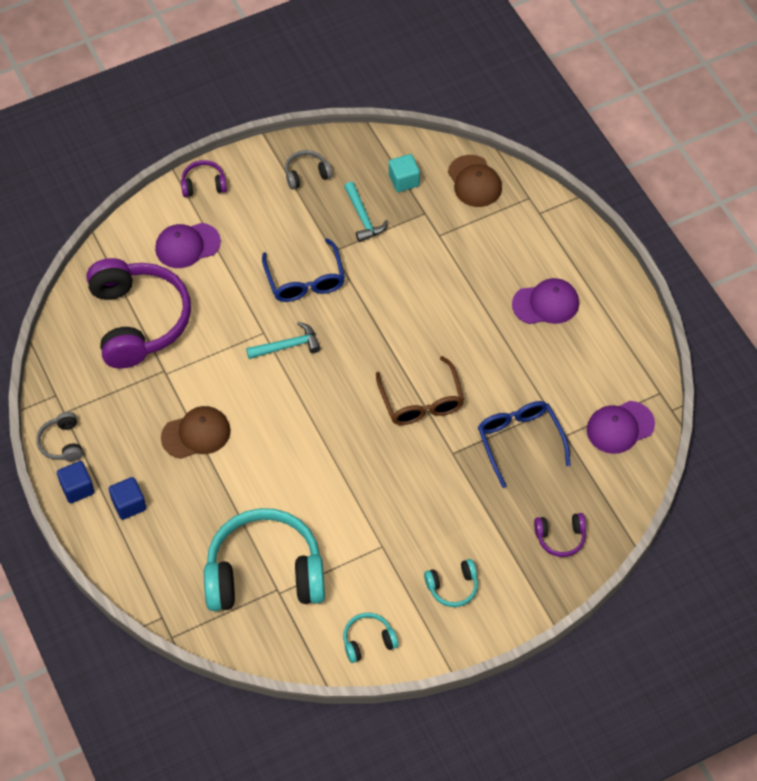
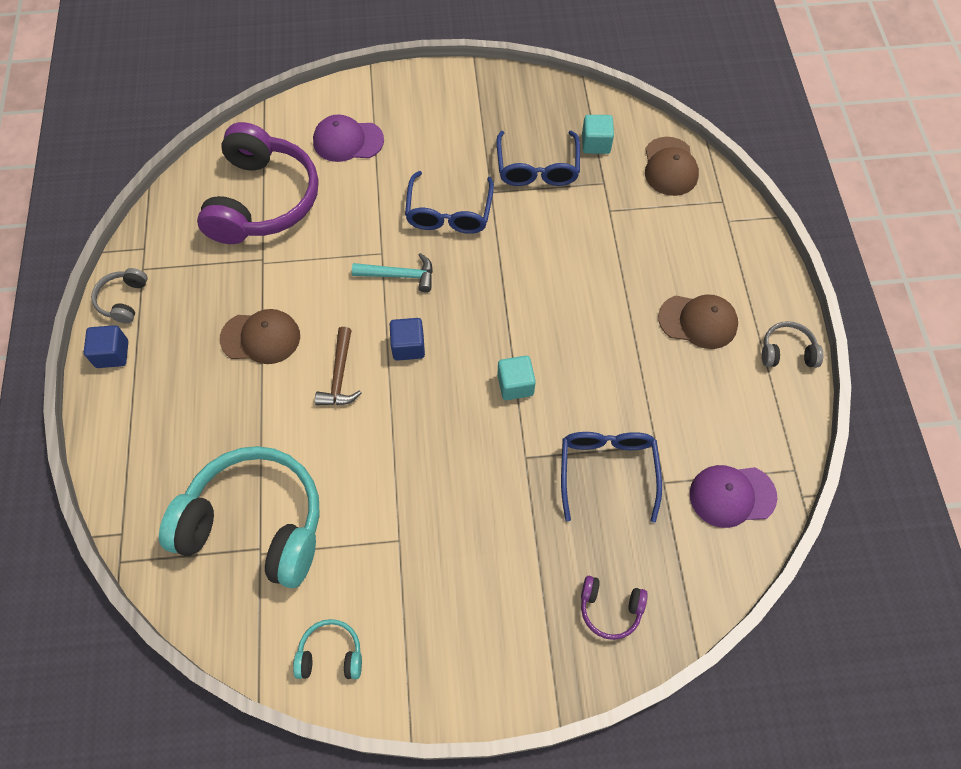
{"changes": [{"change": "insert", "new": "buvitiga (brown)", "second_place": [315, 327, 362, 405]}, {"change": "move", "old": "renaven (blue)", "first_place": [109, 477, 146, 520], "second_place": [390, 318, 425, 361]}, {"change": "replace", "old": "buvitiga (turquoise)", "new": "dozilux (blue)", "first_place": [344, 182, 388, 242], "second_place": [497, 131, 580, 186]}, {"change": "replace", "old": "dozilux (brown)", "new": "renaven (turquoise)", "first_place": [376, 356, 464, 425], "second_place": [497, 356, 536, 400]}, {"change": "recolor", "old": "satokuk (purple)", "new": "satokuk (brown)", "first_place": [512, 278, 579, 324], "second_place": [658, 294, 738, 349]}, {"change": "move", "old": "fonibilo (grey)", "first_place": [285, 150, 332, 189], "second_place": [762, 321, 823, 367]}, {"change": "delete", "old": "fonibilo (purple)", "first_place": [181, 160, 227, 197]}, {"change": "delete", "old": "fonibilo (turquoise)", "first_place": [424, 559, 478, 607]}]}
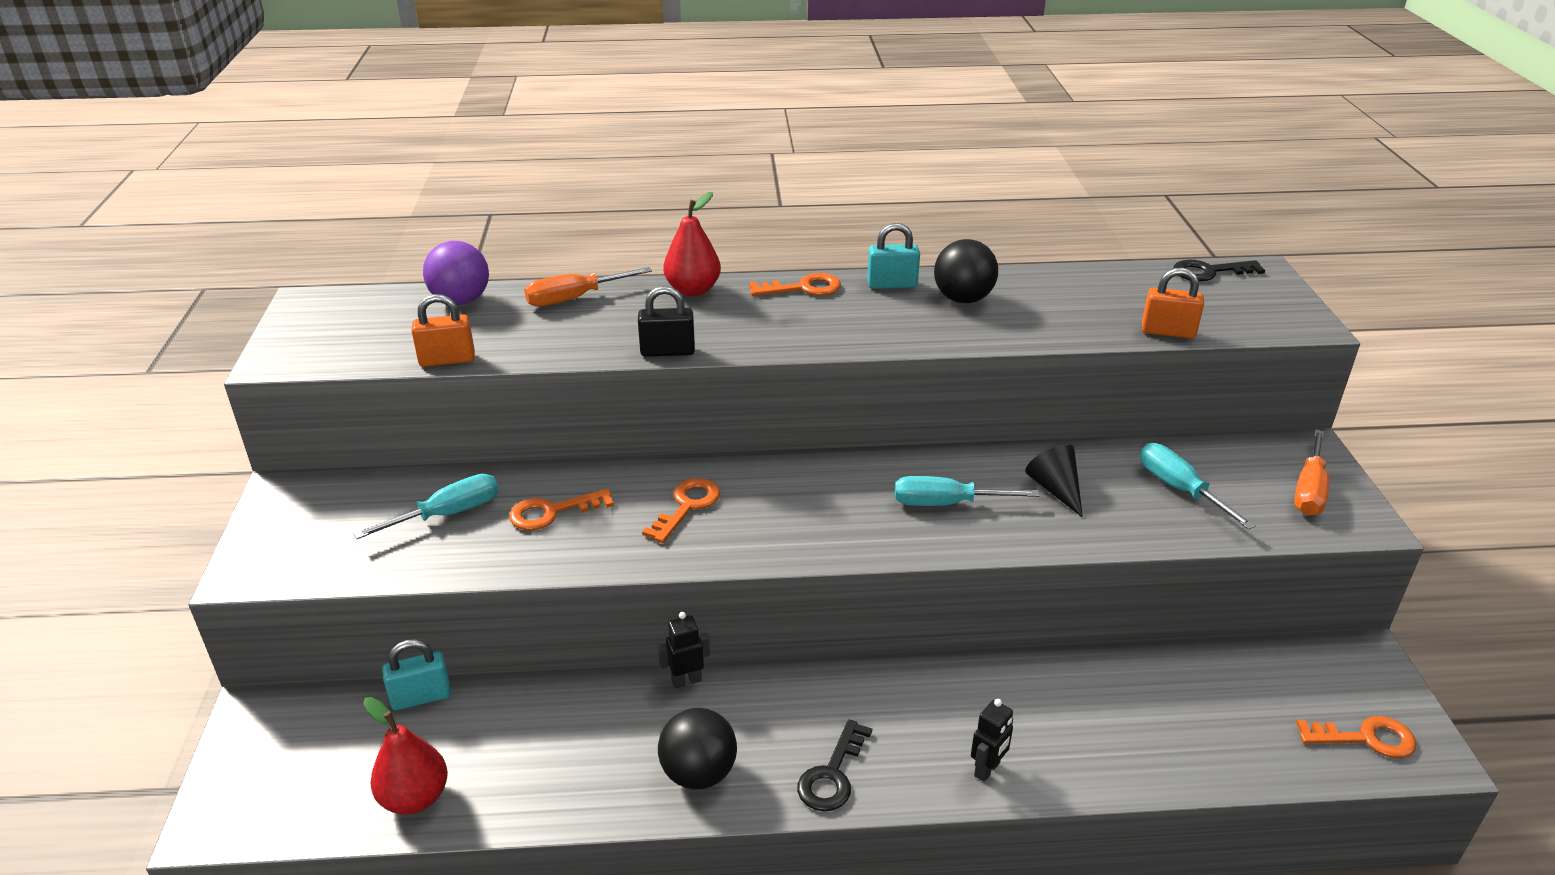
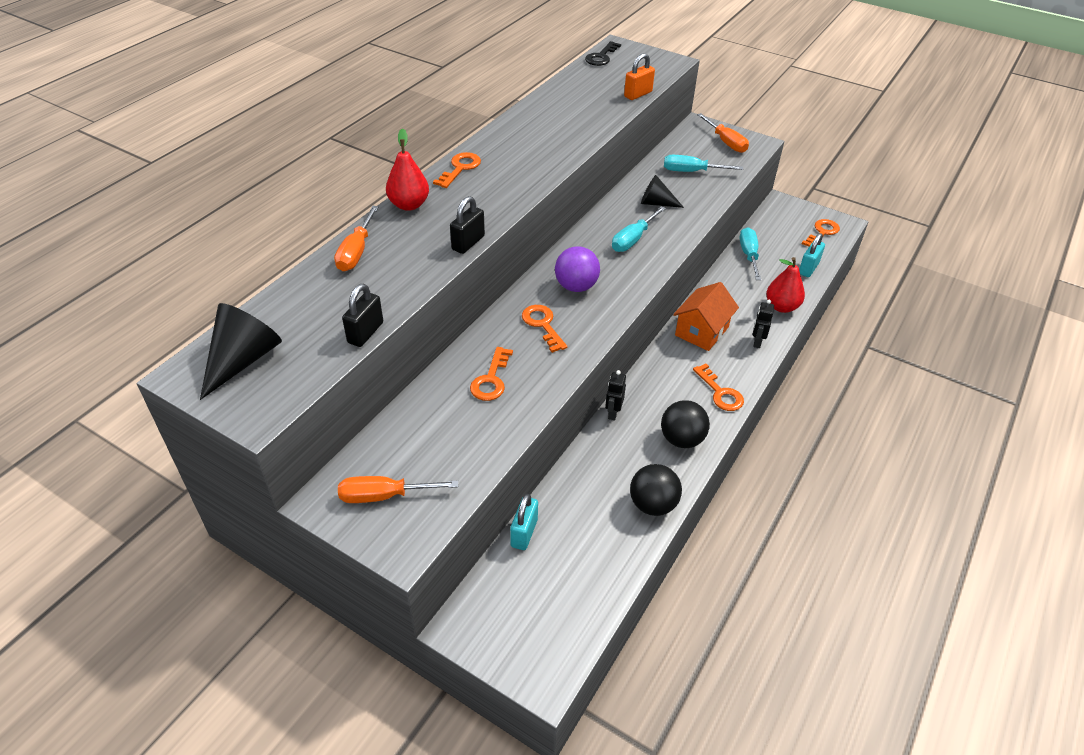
{"changes": [{"change": "insert", "new": "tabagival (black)", "second_place": [200, 303, 282, 400]}, {"change": "insert", "new": "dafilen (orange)", "second_place": [338, 476, 458, 503]}, {"change": "recolor", "old": "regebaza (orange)", "new": "regebaza (black)", "first_place": [412, 294, 475, 367], "second_place": [342, 284, 383, 347]}, {"change": "move", "old": "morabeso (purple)", "first_place": [423, 241, 489, 305], "second_place": [555, 246, 600, 292]}, {"change": "move", "old": "morabeso (black)", "first_place": [934, 239, 998, 303], "second_place": [630, 464, 682, 516]}, {"change": "insert", "new": "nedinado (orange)", "second_place": [673, 282, 739, 351]}, {"change": "recolor", "old": "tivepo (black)", "new": "tivepo (orange)", "first_place": [797, 719, 872, 812], "second_place": [693, 364, 744, 411]}, {"change": "move", "old": "dafilen (turquoise)", "first_place": [353, 474, 499, 539], "second_place": [740, 227, 761, 280]}, {"change": "rotate", "old": "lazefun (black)", "first_place": [971, 699, 1013, 782], "second_place": [753, 300, 774, 348], "degrees": -150}, {"change": "move", "old": "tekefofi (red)", "first_place": [363, 697, 448, 815], "second_place": [766, 257, 805, 313]}, {"change": "move", "old": "regebaza (turquoise)", "first_place": [867, 223, 920, 289], "second_place": [799, 233, 825, 277]}]}
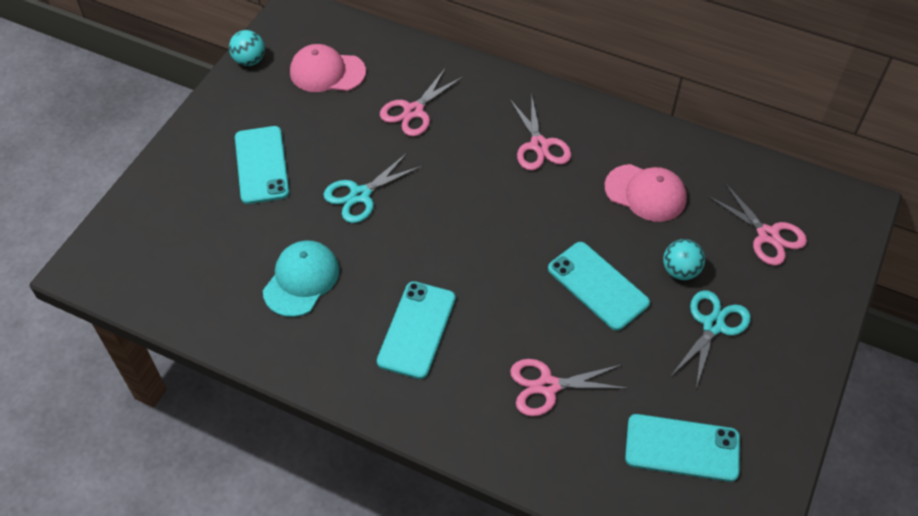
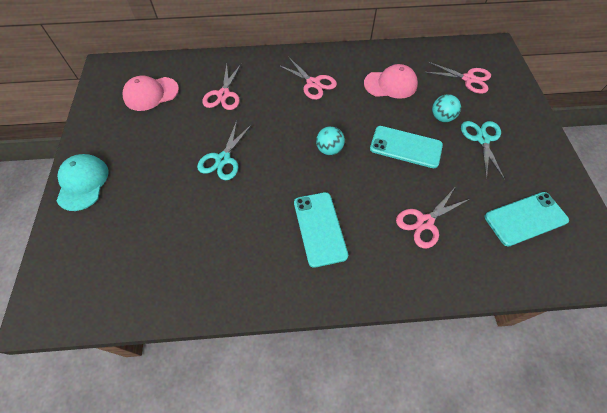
{"changes": [{"change": "move", "old": "satokuk (turquoise)", "first_place": [263, 240, 340, 317], "second_place": [57, 154, 109, 211]}, {"change": "move", "old": "morabeso (turquoise)", "first_place": [229, 30, 265, 66], "second_place": [316, 126, 345, 155]}, {"change": "delete", "old": "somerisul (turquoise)", "first_place": [235, 126, 289, 204]}]}
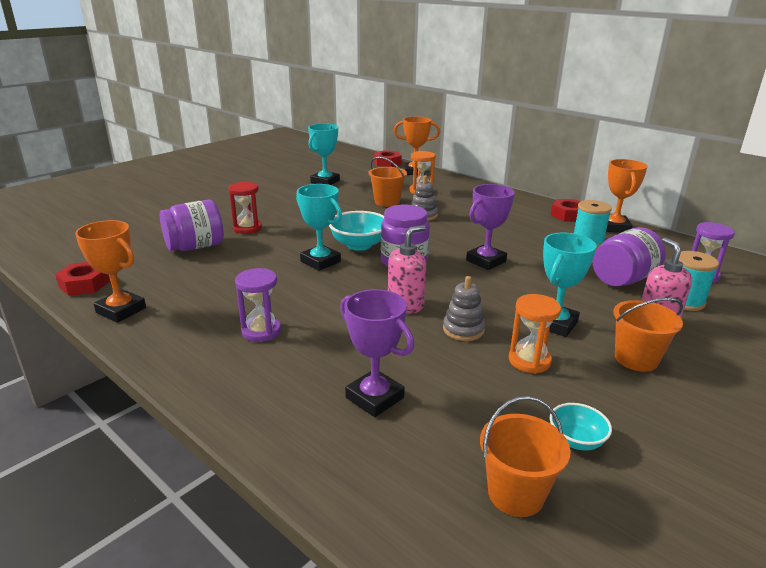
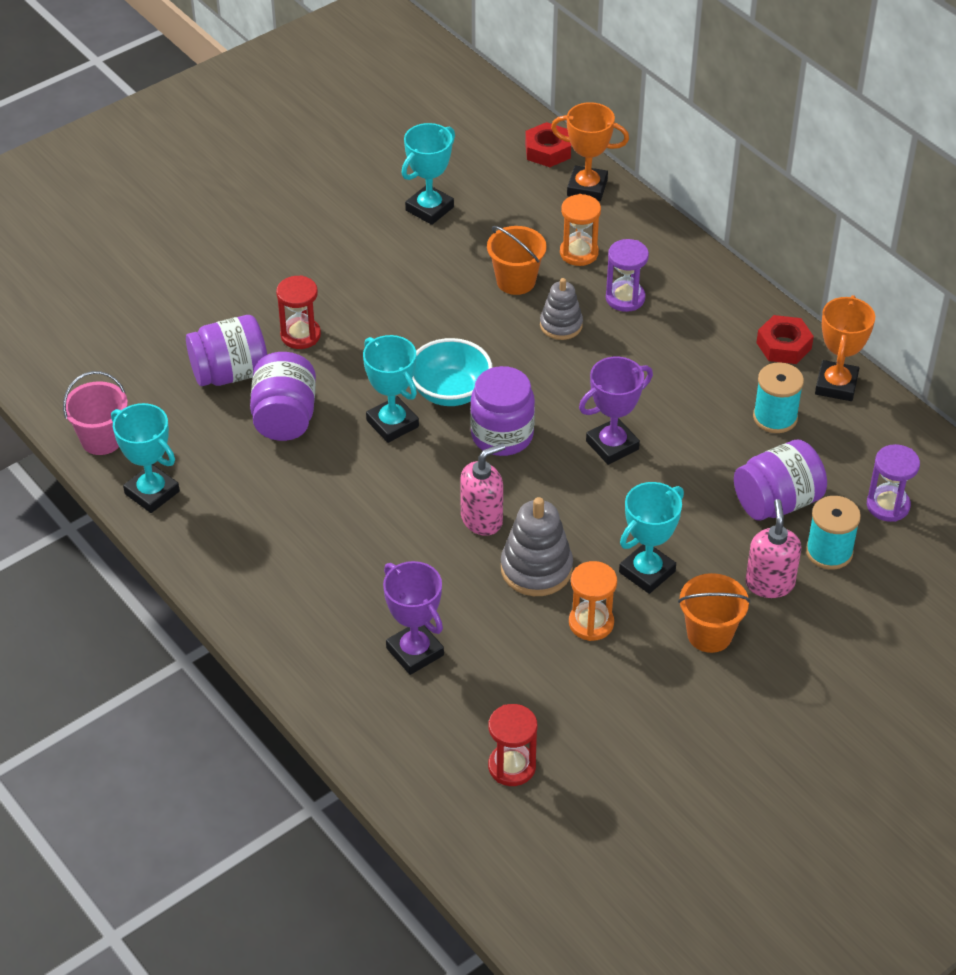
{"changes": [{"change": "replace", "old": "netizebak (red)", "new": "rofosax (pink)", "first_place": [55, 262, 110, 296], "second_place": [63, 371, 128, 455]}, {"change": "recolor", "old": "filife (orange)", "new": "filife (turquoise)", "first_place": [75, 220, 146, 323], "second_place": [111, 403, 180, 513]}, {"change": "insert", "new": "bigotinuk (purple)", "second_place": [250, 352, 316, 441]}, {"change": "replace", "old": "rofosax (orange)", "new": "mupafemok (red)", "first_place": [480, 396, 571, 517], "second_place": [488, 704, 537, 786]}, {"change": "resize", "old": "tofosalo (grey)", "first_place": [443, 276, 485, 341], "second_place": [501, 497, 573, 596], "factor": 1.52}, {"change": "move", "old": "mupafemok (purple)", "first_place": [235, 268, 281, 342], "second_place": [606, 239, 649, 312]}, {"change": "delete", "old": "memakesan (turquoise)", "first_place": [550, 403, 612, 450]}]}
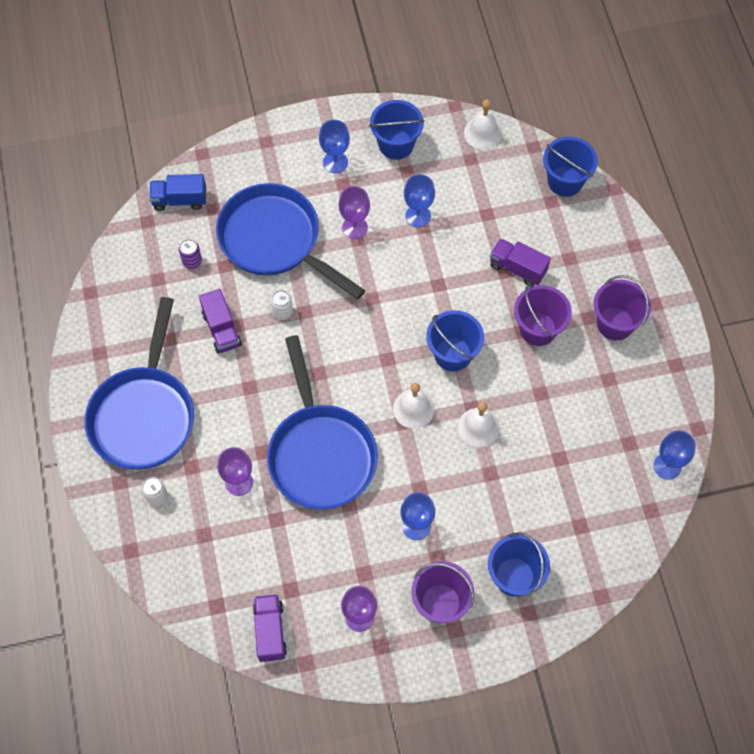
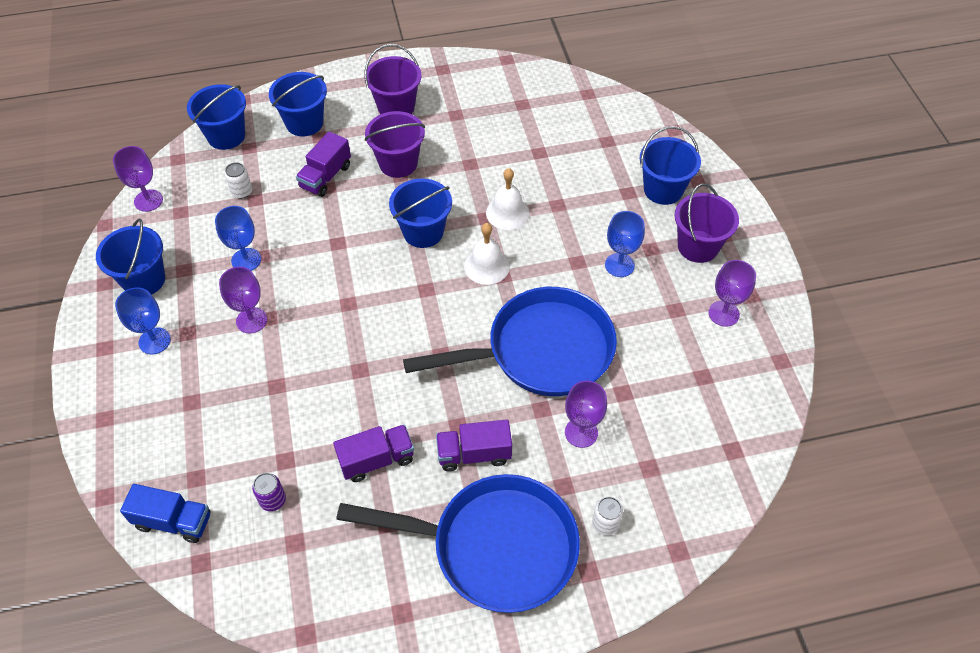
{"changes": [{"change": "replace", "old": "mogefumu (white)", "new": "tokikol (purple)", "first_place": [464, 100, 502, 149], "second_place": [113, 146, 163, 212]}, {"change": "rotate", "old": "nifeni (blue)", "first_place": [149, 174, 206, 211], "second_place": [120, 484, 210, 543], "degrees": -75}, {"change": "move", "old": "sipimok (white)", "first_place": [271, 290, 293, 320], "second_place": [225, 162, 252, 199]}, {"change": "insert", "new": "rofosax (blue)", "second_place": [269, 72, 327, 136]}, {"change": "move", "old": "nifeni (purple)", "first_place": [253, 594, 287, 662], "second_place": [436, 420, 512, 471]}, {"change": "delete", "old": "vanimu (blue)", "first_place": [216, 183, 365, 300]}, {"change": "delete", "old": "tokikol (blue)", "first_place": [654, 431, 696, 480]}]}
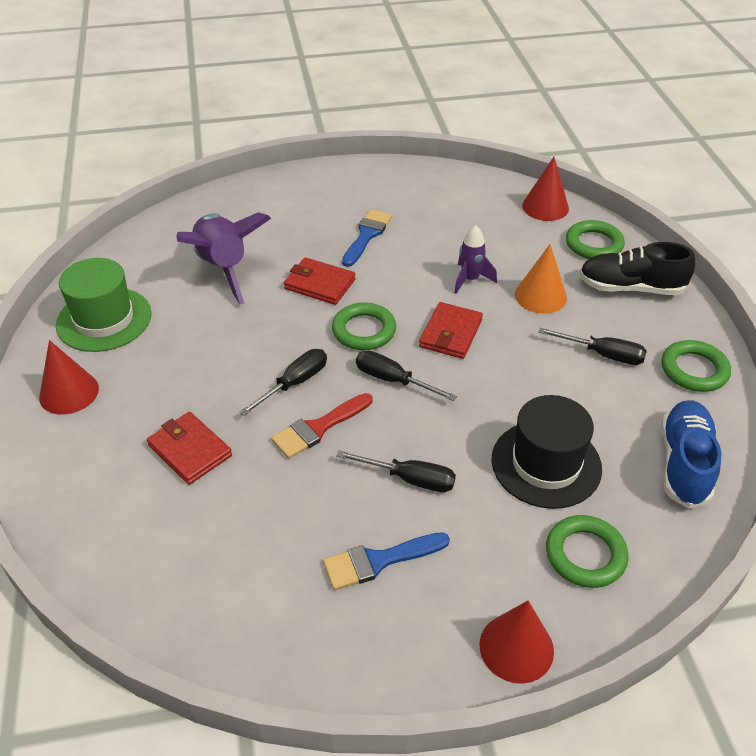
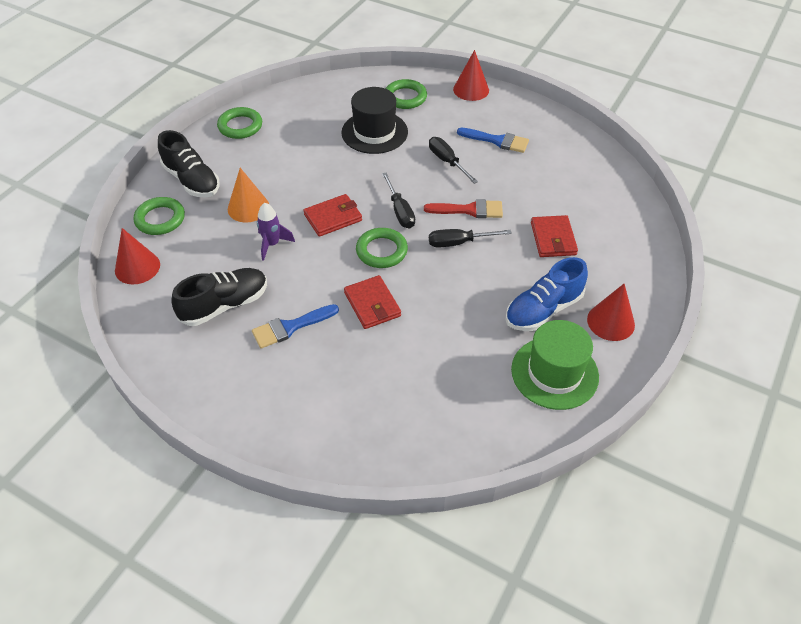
{"changes": [{"change": "insert", "new": "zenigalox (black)", "second_place": [171, 268, 267, 326]}, {"change": "move", "old": "zenigalox (blue)", "first_place": [661, 401, 722, 509], "second_place": [505, 257, 588, 331]}, {"change": "delete", "old": "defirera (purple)", "first_place": [176, 212, 271, 304]}, {"change": "delete", "old": "dafilen (black)", "first_place": [539, 328, 647, 365]}]}
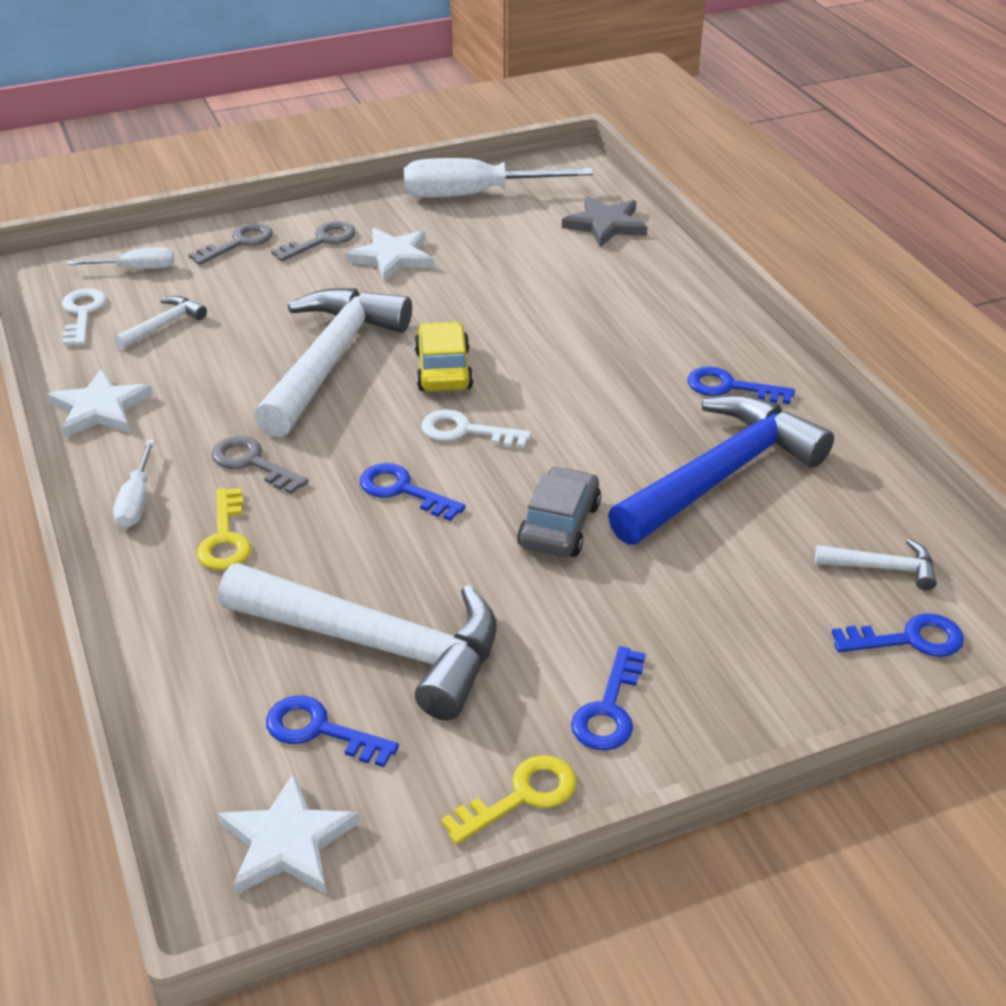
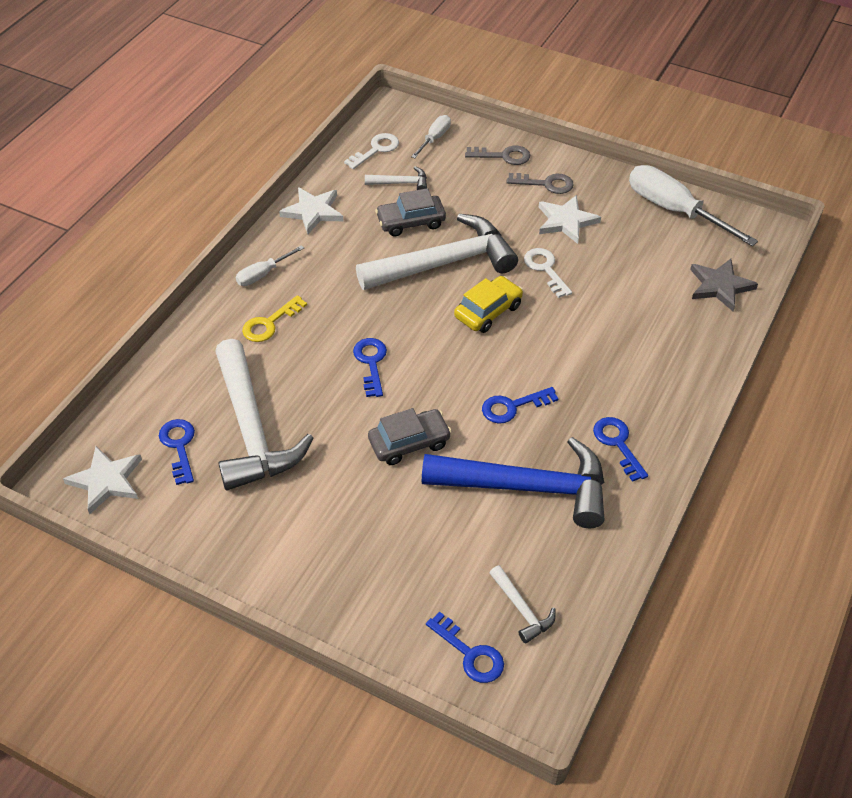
{"changes": [{"change": "insert", "new": "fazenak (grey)", "second_place": [375, 188, 446, 236]}, {"change": "rotate", "old": "dafilen (white)", "first_place": [67, 247, 174, 269], "second_place": [411, 115, 451, 158], "degrees": -105}, {"change": "move", "old": "tivepo (blue)", "first_place": [571, 646, 646, 751], "second_place": [482, 387, 559, 424]}, {"change": "move", "old": "tivepo (white)", "first_place": [421, 409, 531, 448], "second_place": [524, 248, 572, 298]}, {"change": "delete", "old": "tivepo (grey)", "first_place": [212, 436, 309, 494]}, {"change": "delete", "old": "tivepo (yellow)", "first_place": [441, 755, 577, 844]}]}
